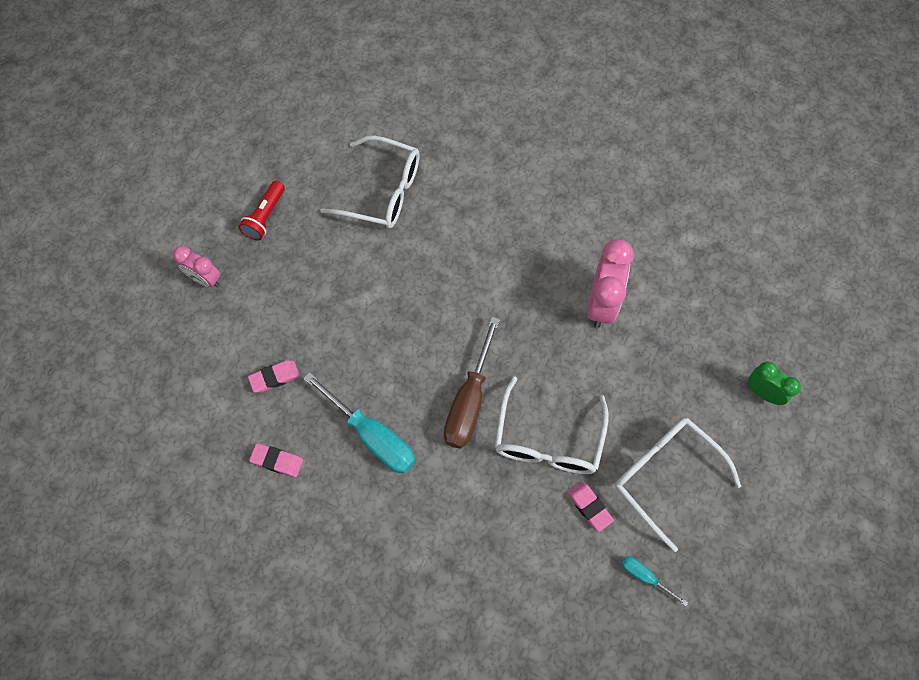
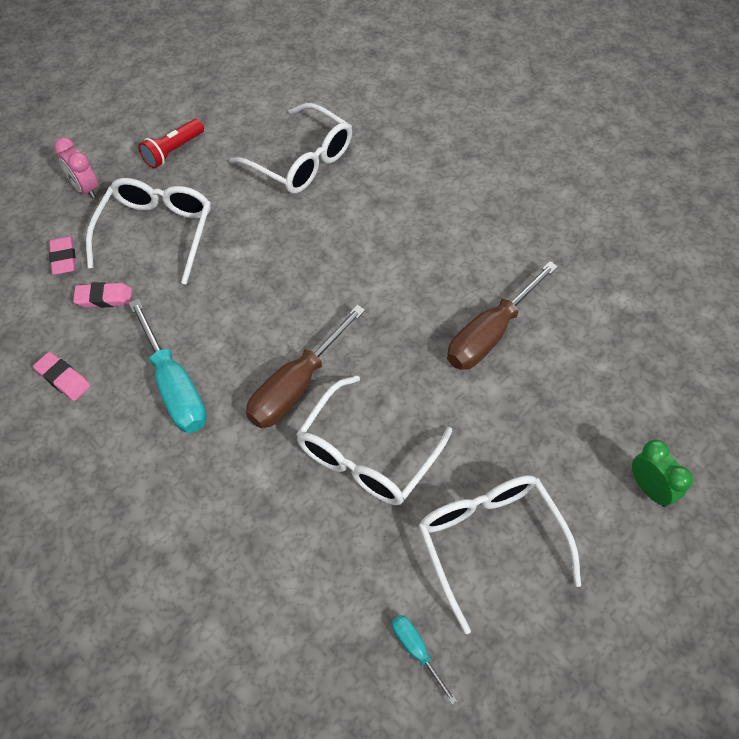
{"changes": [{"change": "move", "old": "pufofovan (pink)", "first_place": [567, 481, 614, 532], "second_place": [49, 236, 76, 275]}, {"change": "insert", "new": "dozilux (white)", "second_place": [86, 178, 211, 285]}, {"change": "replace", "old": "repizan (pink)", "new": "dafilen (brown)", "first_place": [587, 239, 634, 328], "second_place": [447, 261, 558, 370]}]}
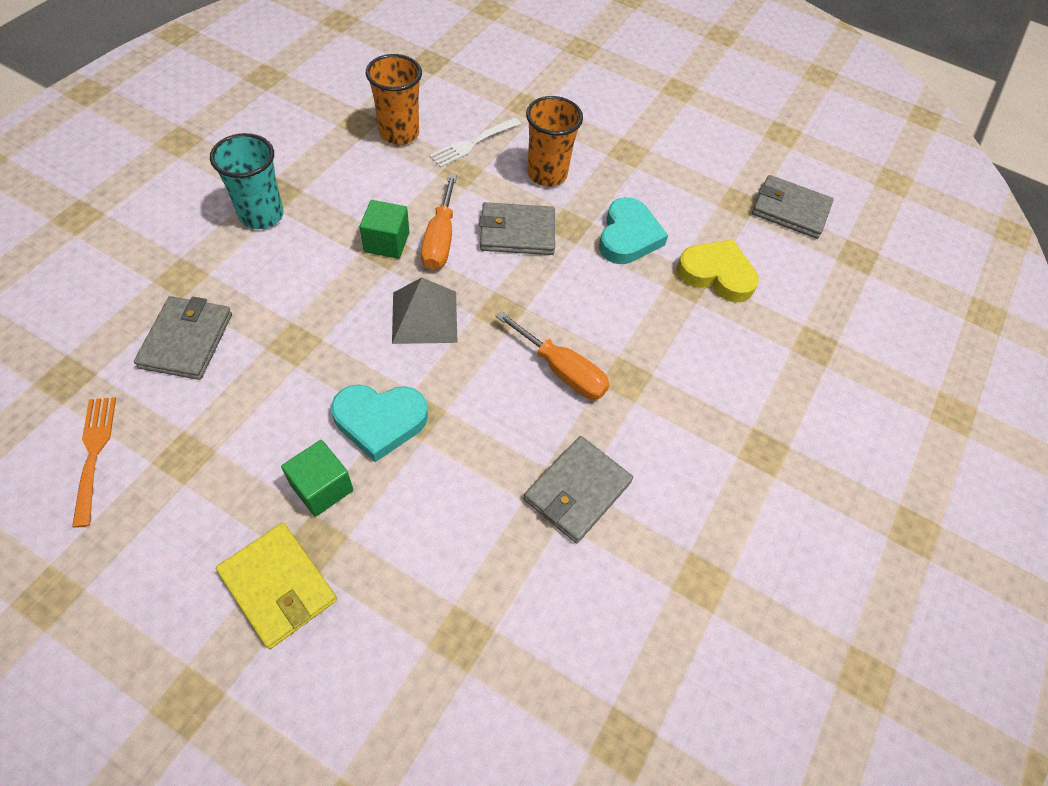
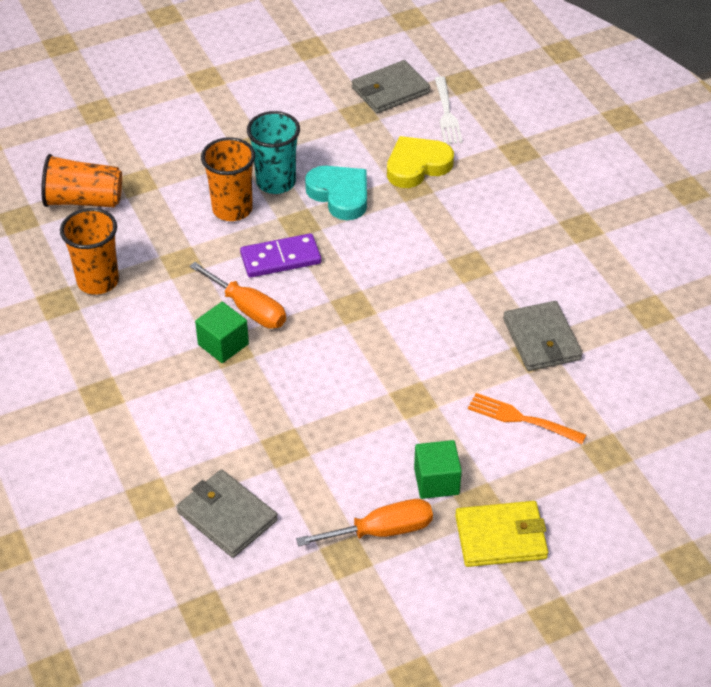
{"changes": [{"change": "insert", "new": "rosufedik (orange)", "second_place": [41, 154, 122, 208]}, {"change": "replace", "old": "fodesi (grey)", "new": "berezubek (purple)", "first_place": [479, 202, 555, 255], "second_place": [240, 233, 321, 278]}, {"change": "move", "old": "rosufedik (turquoise)", "first_place": [210, 133, 283, 229], "second_place": [247, 111, 300, 194]}, {"change": "move", "old": "dafilen (orange)", "first_place": [496, 311, 610, 400], "second_place": [296, 499, 433, 546]}, {"change": "move", "old": "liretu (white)", "first_place": [429, 117, 521, 167], "second_place": [435, 76, 462, 144]}, {"change": "move", "old": "liretu (orange)", "first_place": [72, 397, 116, 528], "second_place": [468, 393, 586, 444]}, {"change": "delete", "old": "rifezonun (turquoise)", "first_place": [331, 385, 428, 462]}, {"change": "delete", "old": "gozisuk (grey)", "first_place": [392, 278, 458, 344]}]}
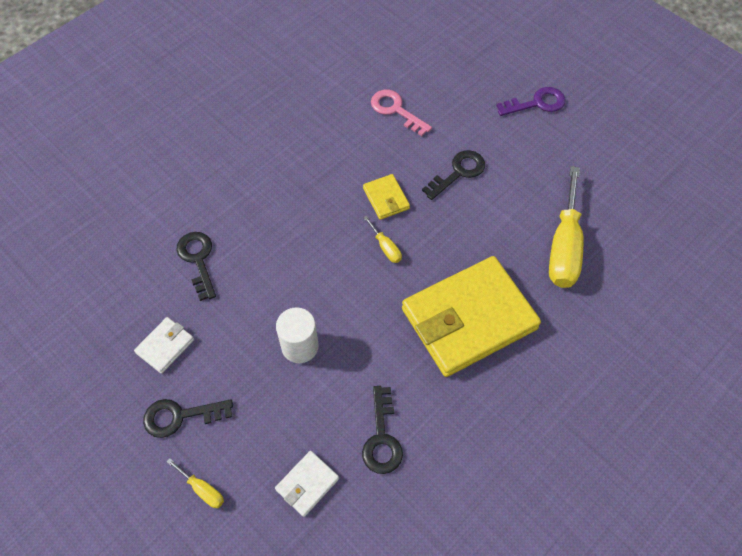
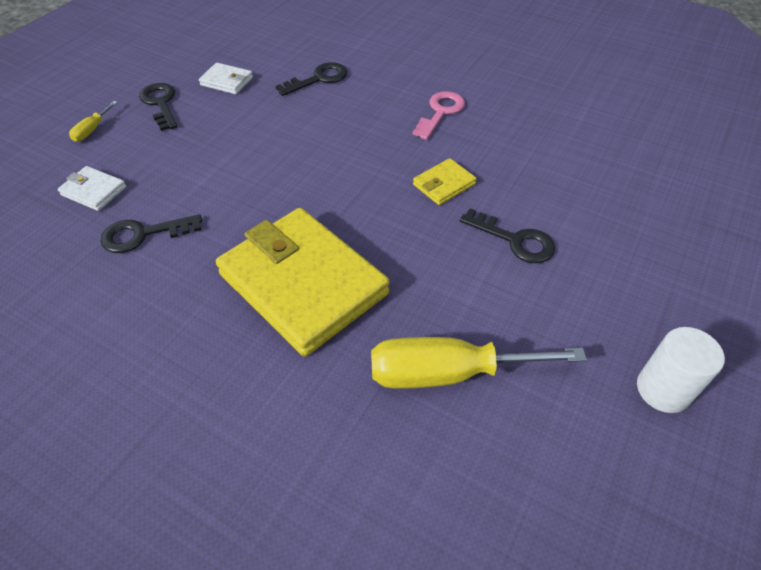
{"changes": [{"change": "move", "old": "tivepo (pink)", "first_place": [371, 90, 432, 136], "second_place": [412, 91, 465, 140]}, {"change": "move", "old": "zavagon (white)", "first_place": [276, 307, 319, 363], "second_place": [637, 327, 725, 413]}, {"change": "delete", "old": "dafilen (yellow)", "first_place": [363, 215, 402, 263]}, {"change": "delete", "old": "tivepo (purple)", "first_place": [496, 87, 566, 116]}]}
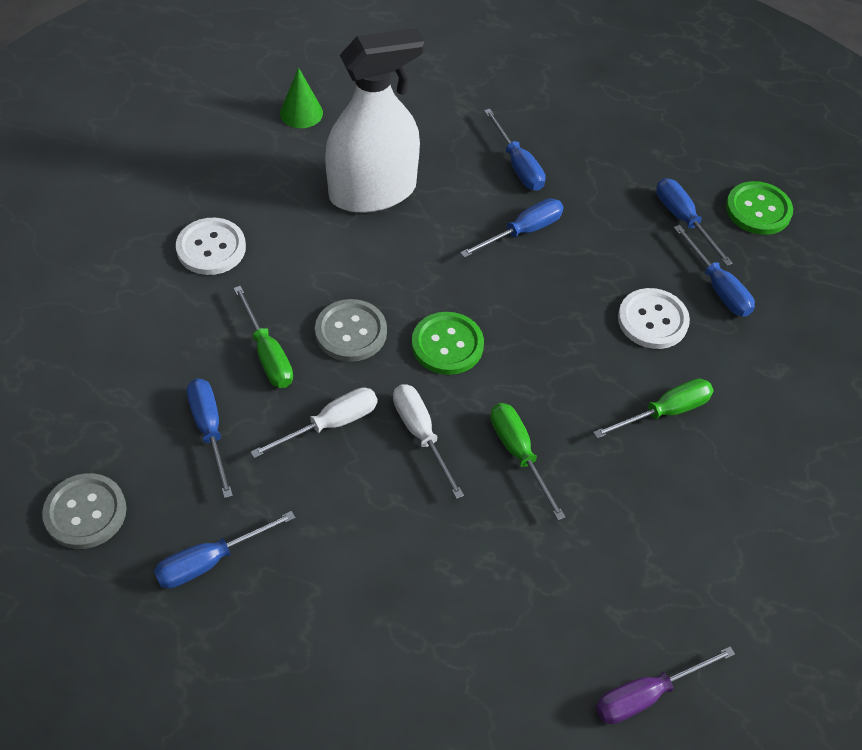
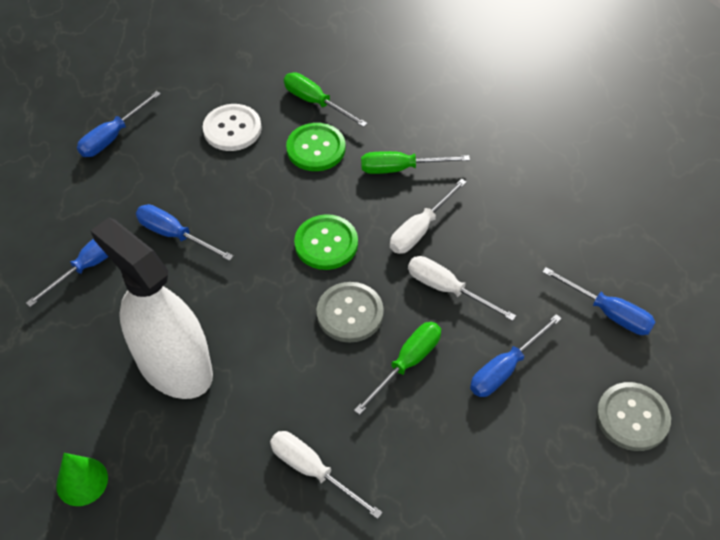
{"changes": [{"change": "replace", "old": "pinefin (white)", "new": "dafilen (white)", "first_place": [176, 218, 246, 275], "second_place": [270, 431, 383, 519]}, {"change": "move", "old": "pinefin (green)", "first_place": [726, 181, 793, 235], "second_place": [286, 123, 346, 171]}, {"change": "rotate", "old": "dafilen (green)", "first_place": [491, 403, 565, 520], "second_place": [361, 151, 470, 174], "degrees": 45}, {"change": "delete", "old": "dafilen (purple)", "first_place": [596, 647, 735, 724]}, {"change": "delete", "old": "dafilen (blue)", "first_place": [674, 225, 755, 317]}]}
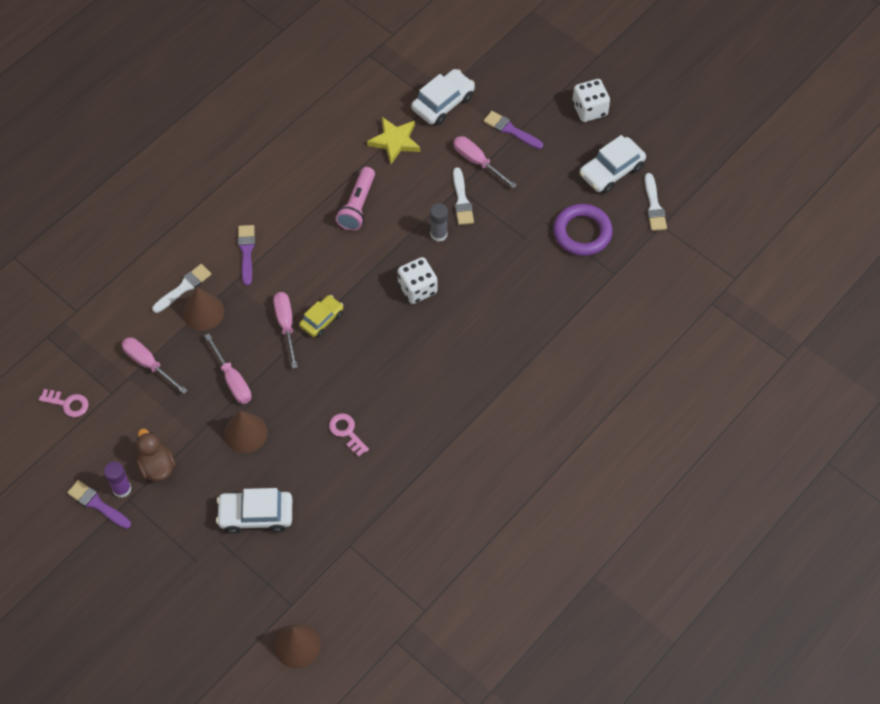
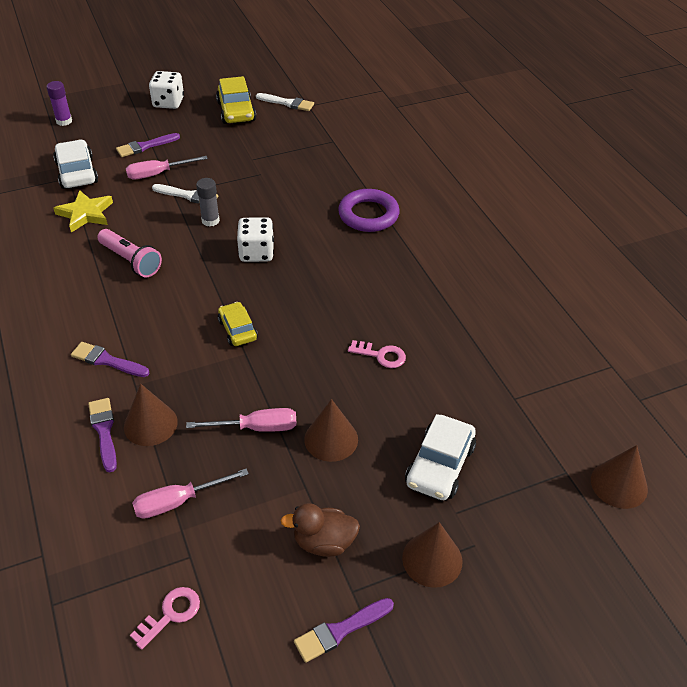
{"changes": [{"change": "move", "old": "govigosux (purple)", "first_place": [104, 461, 132, 498], "second_place": [46, 81, 72, 126]}, {"change": "recolor", "old": "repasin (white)", "new": "repasin (purple)", "first_place": [152, 264, 212, 313], "second_place": [88, 398, 117, 473]}, {"change": "recolor", "old": "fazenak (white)", "new": "fazenak (yellow)", "first_place": [580, 135, 646, 194], "second_place": [216, 76, 256, 124]}, {"change": "move", "old": "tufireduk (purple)", "first_place": [553, 204, 613, 256], "second_place": [338, 189, 400, 232]}, {"change": "rotate", "old": "tivepo (pink)", "first_place": [329, 413, 369, 457], "second_place": [348, 340, 406, 368], "degrees": -150}, {"change": "insert", "new": "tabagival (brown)", "second_place": [402, 522, 463, 588]}, {"change": "delete", "old": "dafilen (pink)", "first_place": [273, 292, 298, 369]}]}
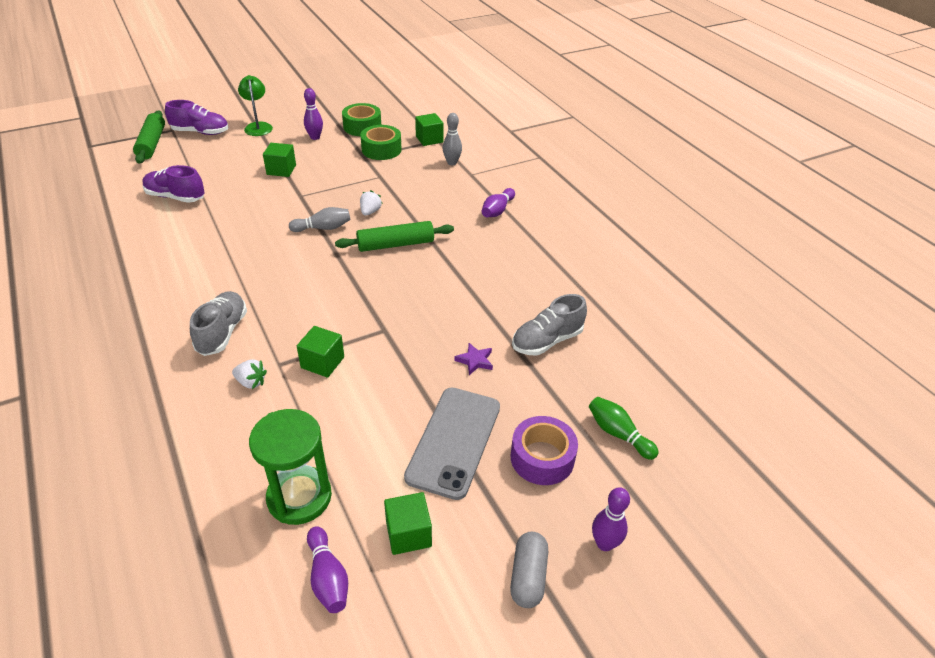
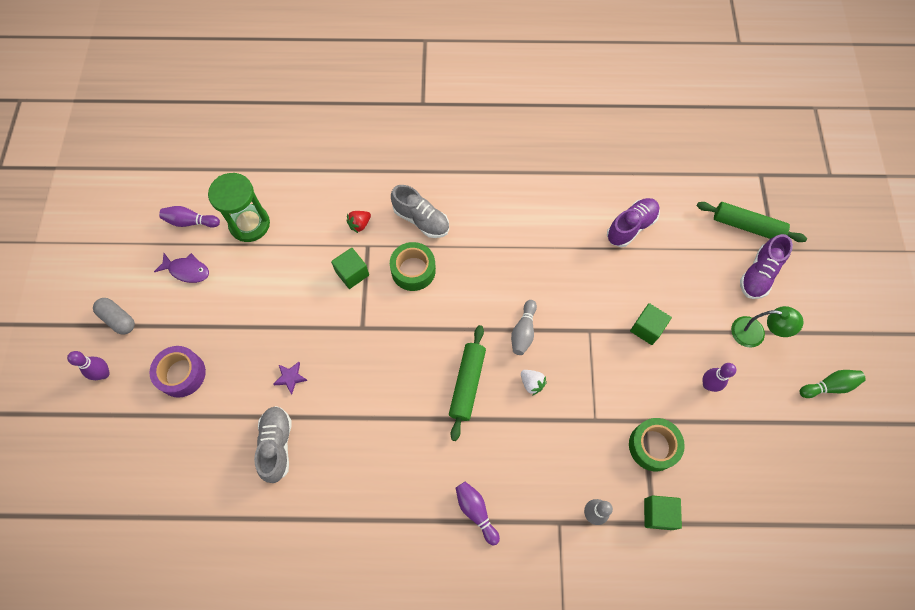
{"changes": [{"change": "replace", "old": "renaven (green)", "new": "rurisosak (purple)", "first_place": [384, 492, 432, 555], "second_place": [154, 253, 209, 283]}, {"change": "recolor", "old": "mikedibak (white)", "new": "mikedibak (red)", "first_place": [232, 359, 267, 389], "second_place": [346, 211, 371, 233]}, {"change": "move", "old": "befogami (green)", "first_place": [342, 103, 381, 136], "second_place": [390, 242, 436, 291]}, {"change": "move", "old": "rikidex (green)", "first_place": [589, 397, 659, 460], "second_place": [800, 370, 866, 398]}, {"change": "delete", "old": "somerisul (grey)", "first_place": [404, 388, 500, 500]}]}
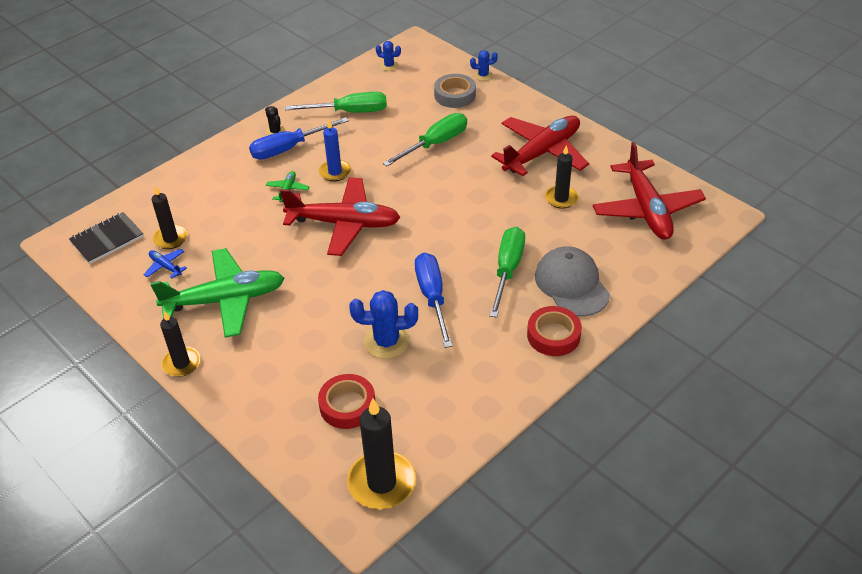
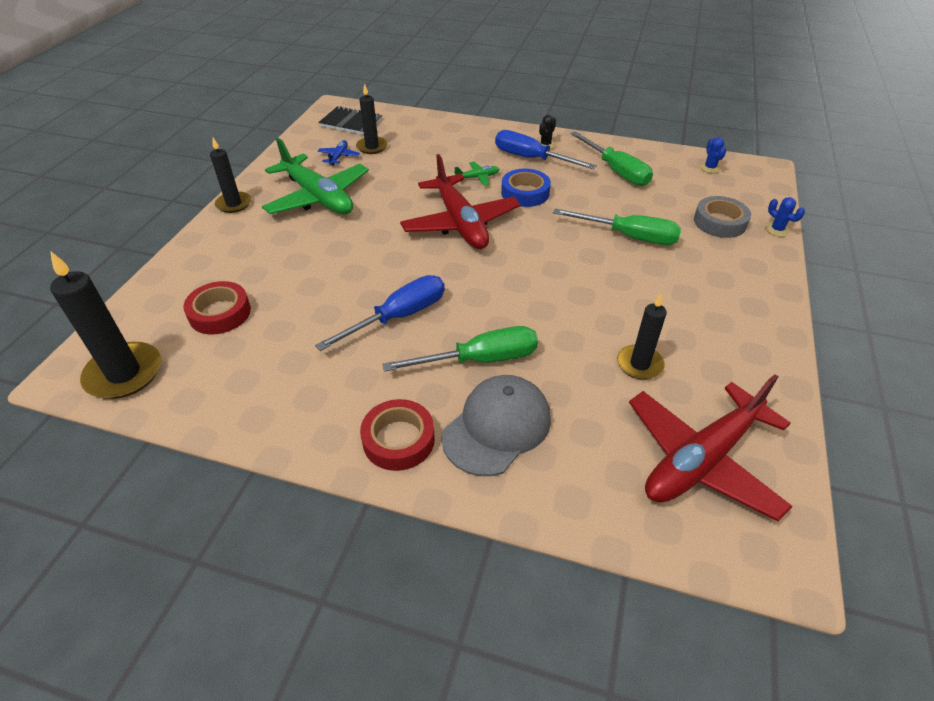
{"changes": [{"change": "replace", "old": "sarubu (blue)", "new": "befogami (blue)", "first_place": [319, 120, 351, 181], "second_place": [501, 169, 551, 207]}, {"change": "delete", "old": "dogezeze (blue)", "first_place": [349, 290, 418, 359]}, {"change": "delete", "old": "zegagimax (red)", "first_place": [491, 116, 589, 176]}]}
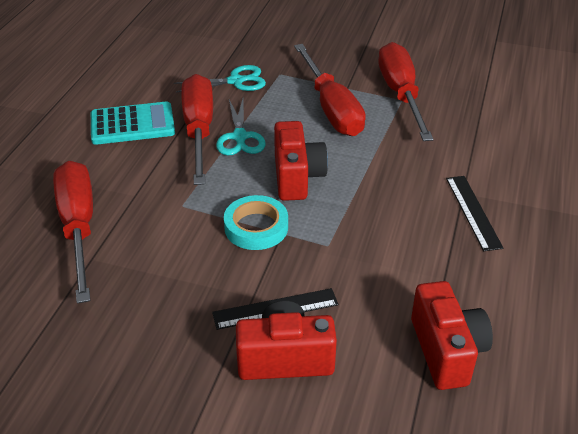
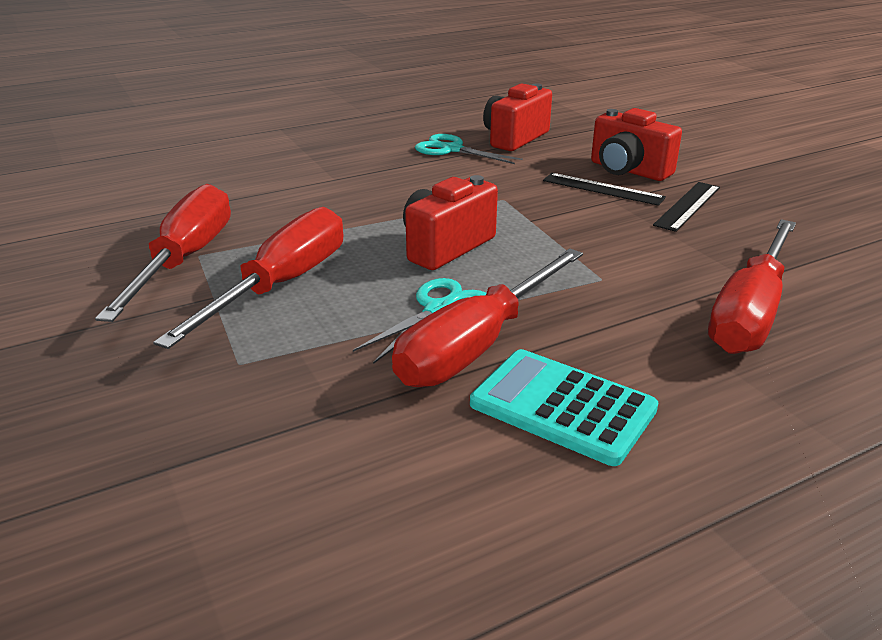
{"changes": [{"change": "rotate", "old": "dafilen (red)", "first_place": [378, 42, 434, 141], "second_place": [95, 184, 231, 322], "degrees": 150}, {"change": "move", "old": "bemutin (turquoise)", "first_place": [174, 65, 266, 92], "second_place": [415, 134, 523, 164]}, {"change": "move", "old": "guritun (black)", "first_place": [446, 176, 503, 251], "second_place": [653, 182, 720, 232]}, {"change": "delete", "old": "befogami (turquoise)", "first_place": [224, 195, 288, 250]}]}
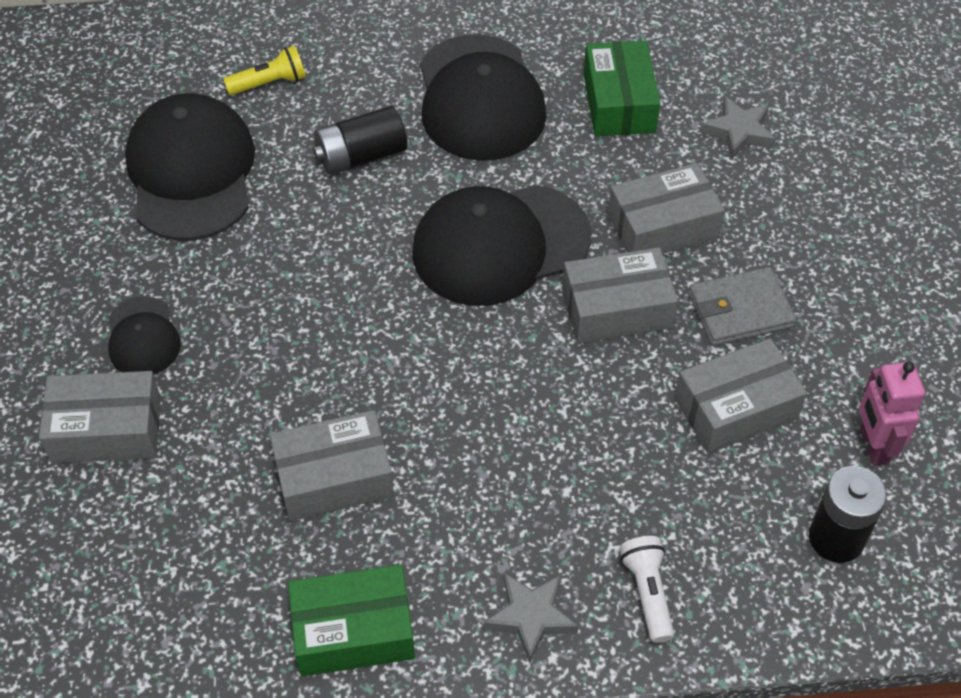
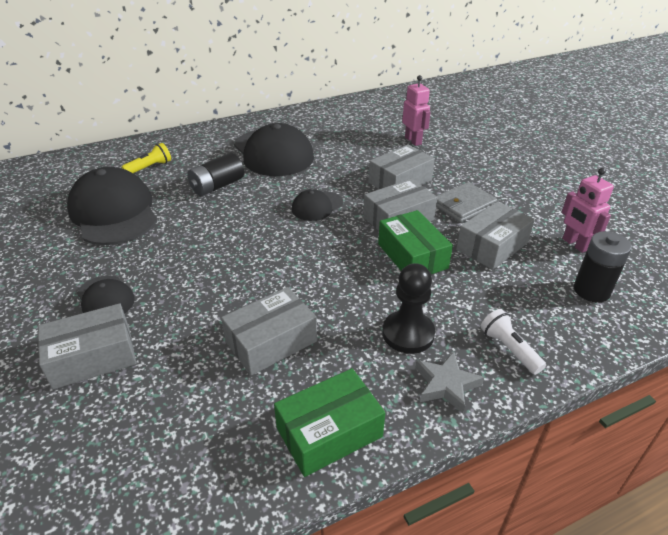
{"changes": [{"change": "resize", "old": "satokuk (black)", "first_place": [412, 185, 591, 306], "second_place": [292, 189, 343, 221], "factor": 0.51}, {"change": "move", "old": "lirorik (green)", "first_place": [584, 40, 660, 137], "second_place": [378, 210, 453, 274]}, {"change": "insert", "new": "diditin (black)", "second_place": [382, 263, 435, 354]}, {"change": "replace", "old": "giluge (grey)", "new": "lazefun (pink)", "first_place": [700, 96, 776, 159], "second_place": [402, 75, 431, 146]}]}
